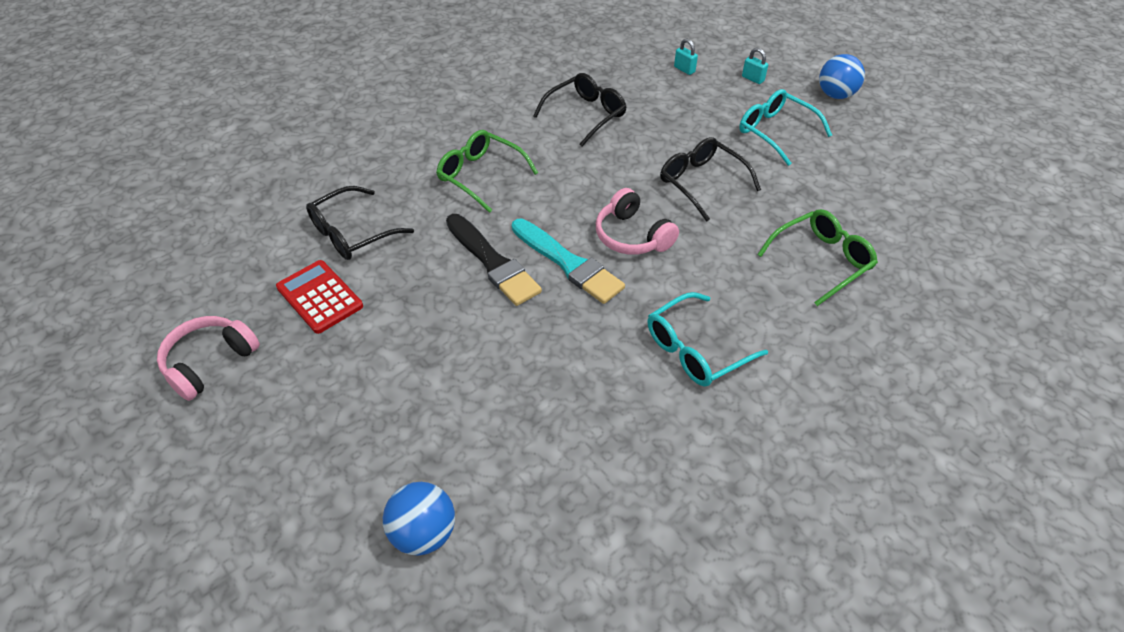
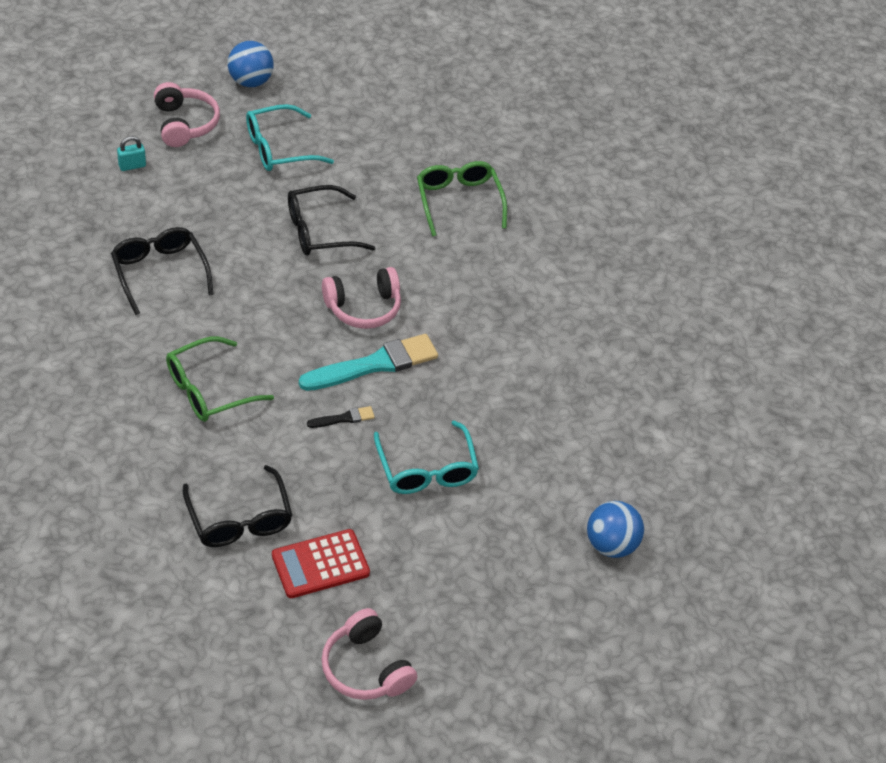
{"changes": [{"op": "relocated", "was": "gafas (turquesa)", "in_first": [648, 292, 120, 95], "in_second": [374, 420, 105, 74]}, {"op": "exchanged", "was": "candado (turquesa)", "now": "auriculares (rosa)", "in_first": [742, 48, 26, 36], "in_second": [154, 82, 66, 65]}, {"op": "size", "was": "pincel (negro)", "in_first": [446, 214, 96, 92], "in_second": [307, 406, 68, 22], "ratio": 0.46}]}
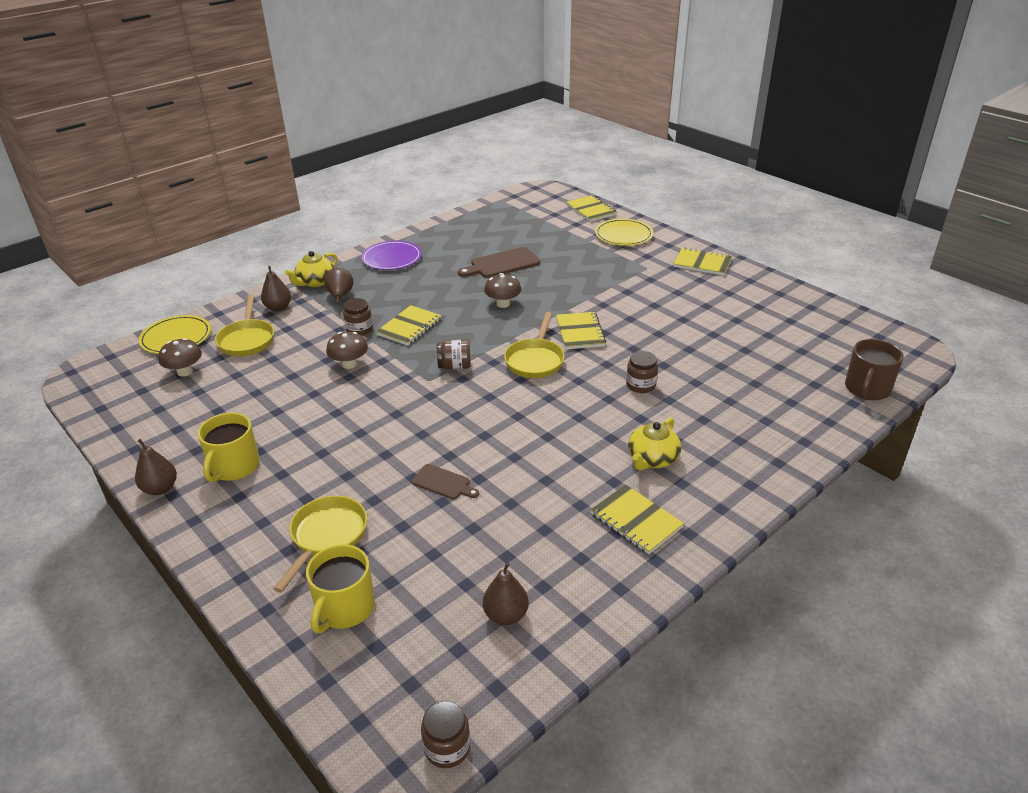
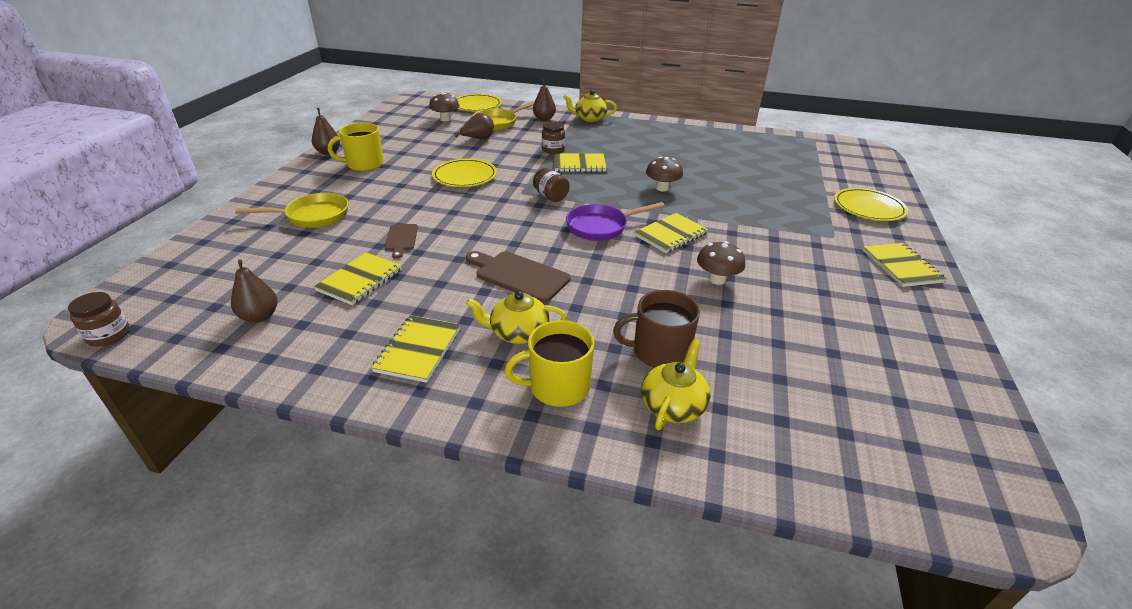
{"changes": [{"op": "missing", "was": "plato (morado)", "in_first": [361, 240, 61, 30]}, {"op": "missing", "was": "tarro (marrón)", "in_first": [626, 351, 32, 42]}, {"op": "appeared", "now": "plato (amarillo)", "in_second": [432, 159, 65, 28]}, {"op": "appeared", "now": "tetera (amarillo)", "in_second": [641, 339, 69, 91]}, {"op": "relocated", "was": "taza (amarillo)", "in_first": [306, 544, 69, 89], "in_second": [505, 320, 90, 87]}, {"op": "relocated", "was": "pera (marrón)", "in_first": [324, 268, 29, 35], "in_second": [455, 113, 39, 26]}, {"op": "relocated", "was": "seta (marrón)", "in_first": [326, 332, 42, 37], "in_second": [697, 241, 48, 44]}, {"op": "relocated", "was": "tabla de cortar (marrón)", "in_first": [458, 247, 82, 31], "in_second": [466, 251, 105, 52]}, {"op": "relocated", "was": "cuaderno (amarillo)", "in_first": [566, 195, 51, 27], "in_second": [314, 252, 88, 53]}, {"op": "relocated", "was": "taza (marrón)", "in_first": [845, 339, 59, 61], "in_second": [613, 290, 87, 78]}, {"op": "colour", "was": "sartén (amarillo)", "now": "sartén (morado)", "in_first": [504, 312, 61, 66], "in_second": [566, 202, 99, 39]}]}
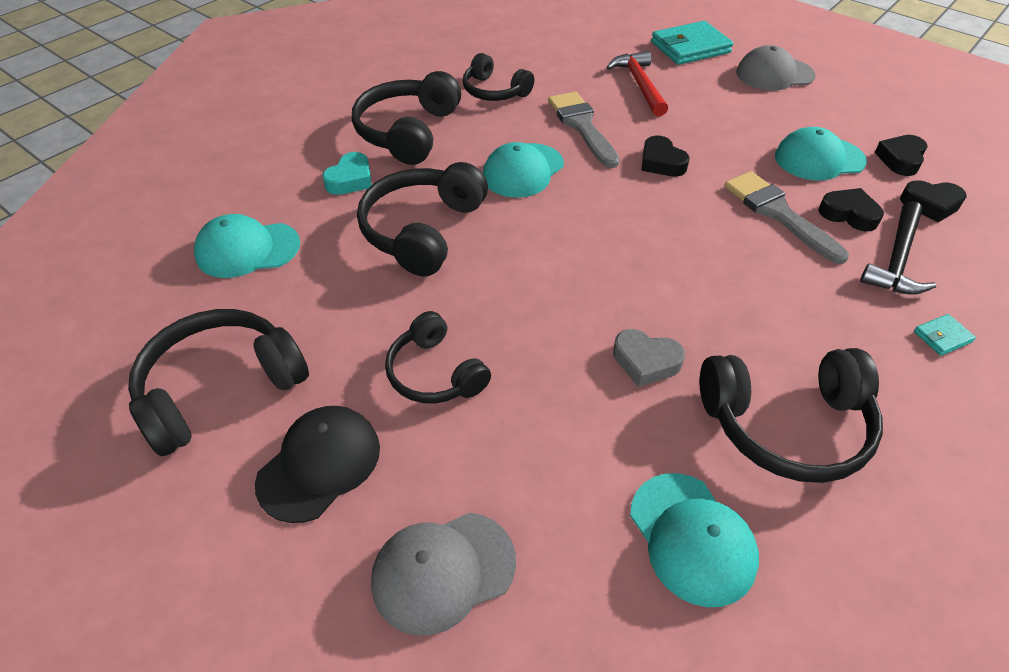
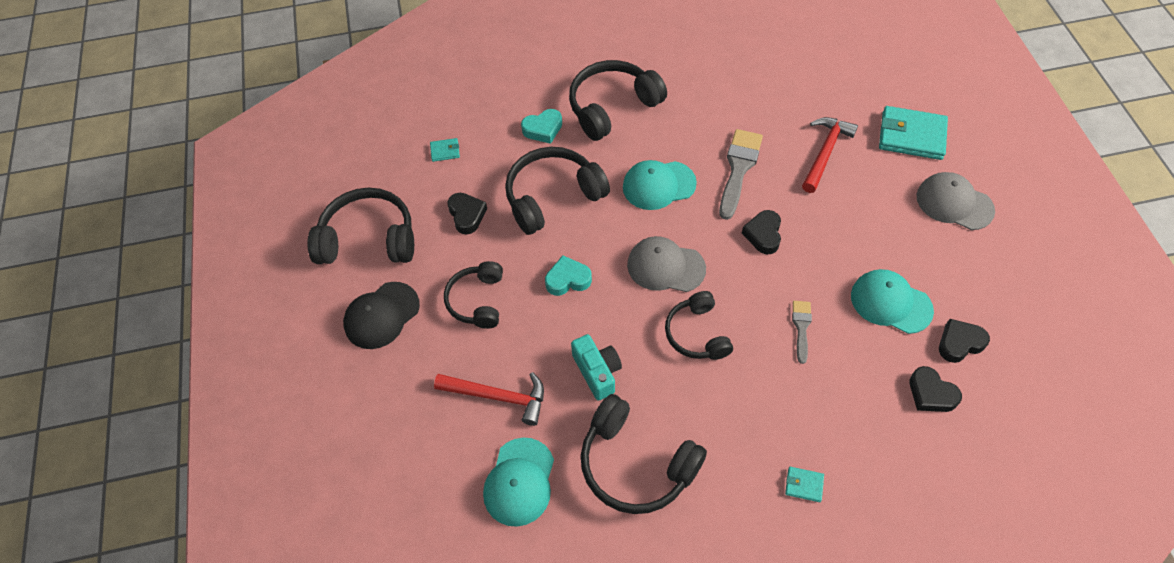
{"changes": [{"op": "missing", "was": "martillo (negro)", "in_first": [860, 201, 76, 94]}, {"op": "appeared", "now": "martillo (rojo)", "in_second": [434, 372, 110, 54]}, {"op": "appeared", "now": "corazón (turquesa)", "in_second": [545, 255, 47, 41]}, {"op": "relocated", "was": "gorra (gris)", "in_first": [371, 513, 145, 123], "in_second": [627, 236, 79, 56]}, {"op": "relocated", "was": "auriculares (negro)", "in_first": [463, 53, 71, 48], "in_second": [665, 291, 68, 69]}, {"op": "relocated", "was": "corazón (negro)", "in_first": [819, 188, 65, 43], "in_second": [447, 193, 40, 42]}, {"op": "exchanged", "was": "gorra (turquesa)", "now": "cartera (turquesa)", "in_first": [194, 214, 106, 64], "in_second": [430, 138, 30, 24]}, {"op": "exchanged", "was": "corazón (gris)", "now": "cámara (turquesa)", "in_first": [613, 329, 72, 58], "in_second": [571, 334, 51, 67]}, {"op": "spun", "was": "gorra (negro)", "in_first": [255, 406, 125, 117], "in_second": [343, 282, 77, 67], "clockwise": 150}, {"op": "size", "was": "pincel (gris)", "in_first": [724, 171, 125, 93], "in_second": [792, 301, 20, 63], "ratio": 0.56}]}
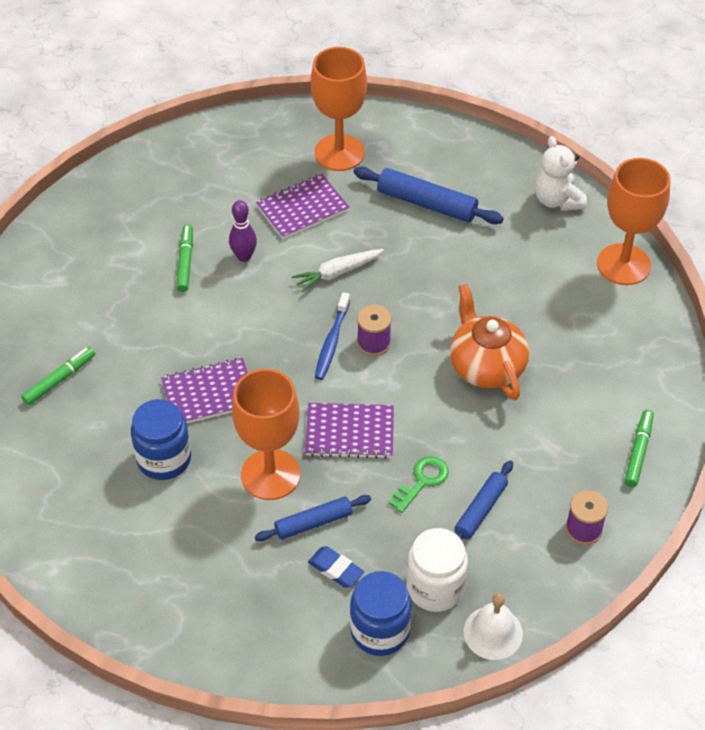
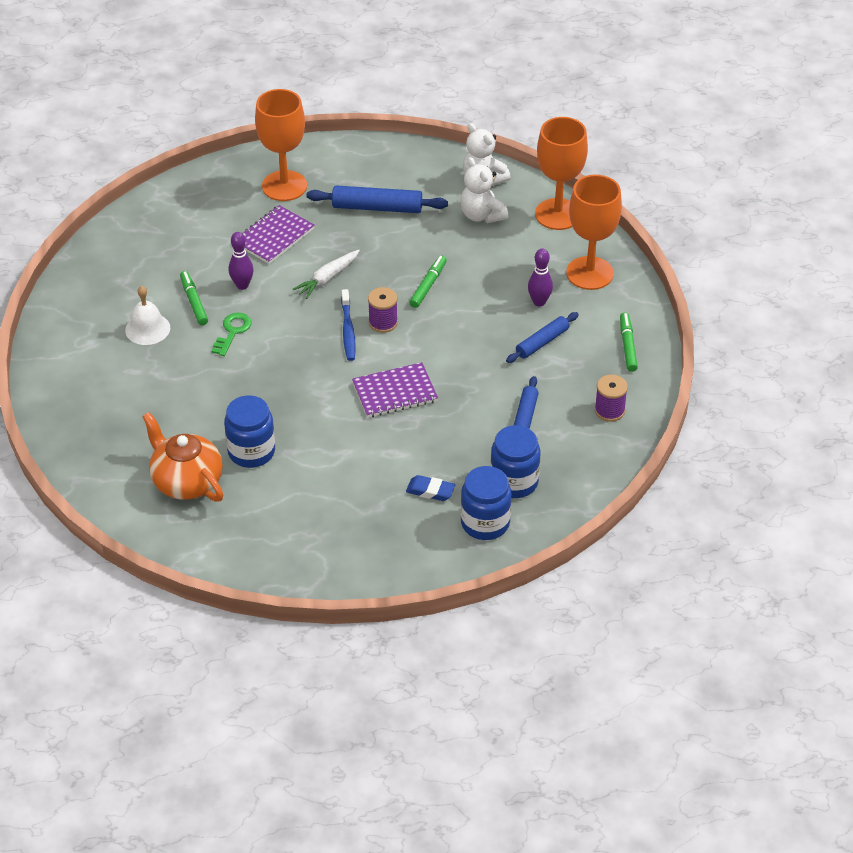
{"changes": [{"op": "missing", "was": "cuaderno (morado)", "in_first": [161, 358, 87, 65]}, {"op": "appeared", "now": "osito (blanco)", "in_second": [460, 157, 48, 66]}, {"op": "appeared", "now": "bolo (morado)", "in_second": [528, 248, 25, 59]}, {"op": "relocated", "was": "rotulador (verde)", "in_first": [21, 347, 75, 58], "in_second": [409, 255, 38, 53]}, {"op": "relocated", "was": "copa (naranja)", "in_first": [232, 369, 68, 131], "in_second": [566, 175, 56, 115]}, {"op": "relocated", "was": "rodillo (azul)", "in_first": [255, 495, 116, 46], "in_second": [506, 312, 73, 51]}, {"op": "relocated", "was": "llave (verde)", "in_first": [388, 456, 61, 57], "in_second": [212, 313, 40, 43]}, {"op": "relocated", "was": "tetera (naranja)", "in_first": [450, 284, 79, 116], "in_second": [142, 412, 81, 90]}, {"op": "relocated", "was": "campana (blanco)", "in_first": [463, 593, 60, 67], "in_second": [125, 286, 45, 59]}, {"op": "colour", "was": "tarro (blanco)", "now": "tarro (azul)", "in_first": [406, 528, 62, 84], "in_second": [490, 425, 50, 73]}]}
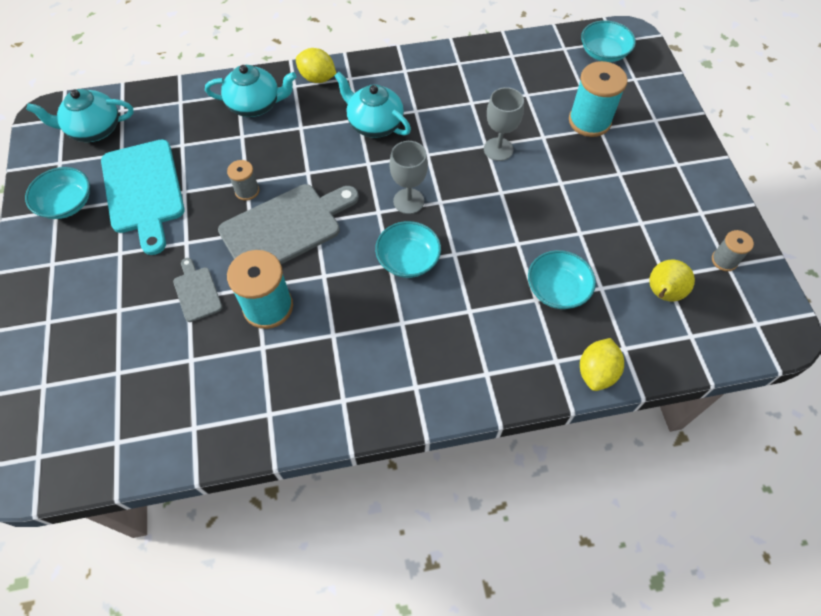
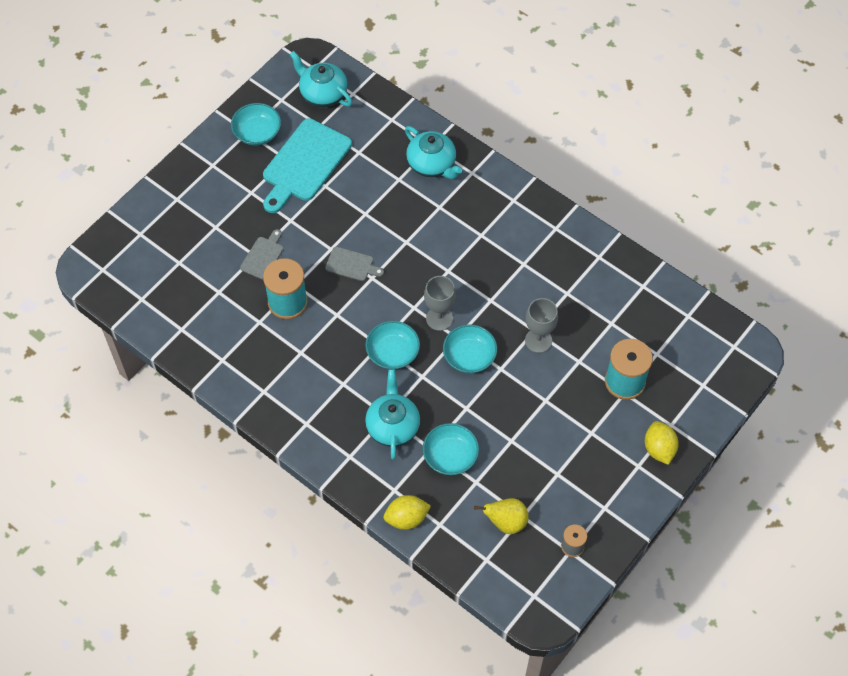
{"changes": [{"op": "missing", "was": "carrete (gris)", "in_first": [227, 160, 33, 41]}, {"op": "relocated", "was": "limón (amarillo)", "in_first": [296, 48, 40, 35], "in_second": [645, 421, 34, 44]}, {"op": "relocated", "was": "tetera (turquesa)", "in_first": [335, 72, 76, 66], "in_second": [365, 369, 55, 91]}, {"op": "relocated", "was": "cuenco (turquesa)", "in_first": [581, 20, 55, 42], "in_second": [443, 324, 54, 49]}, {"op": "size", "was": "tabla de cortar (gris)", "in_first": [218, 184, 141, 80], "in_second": [325, 247, 59, 34], "ratio": 0.49}]}
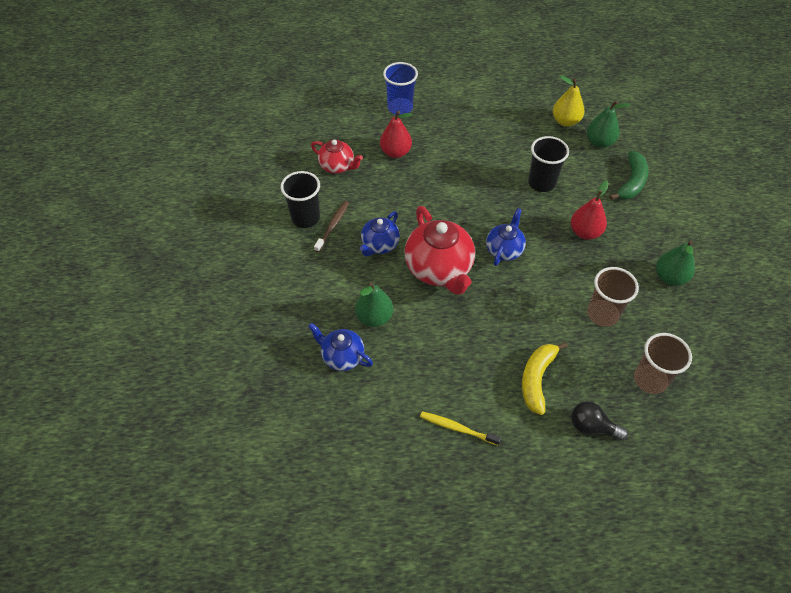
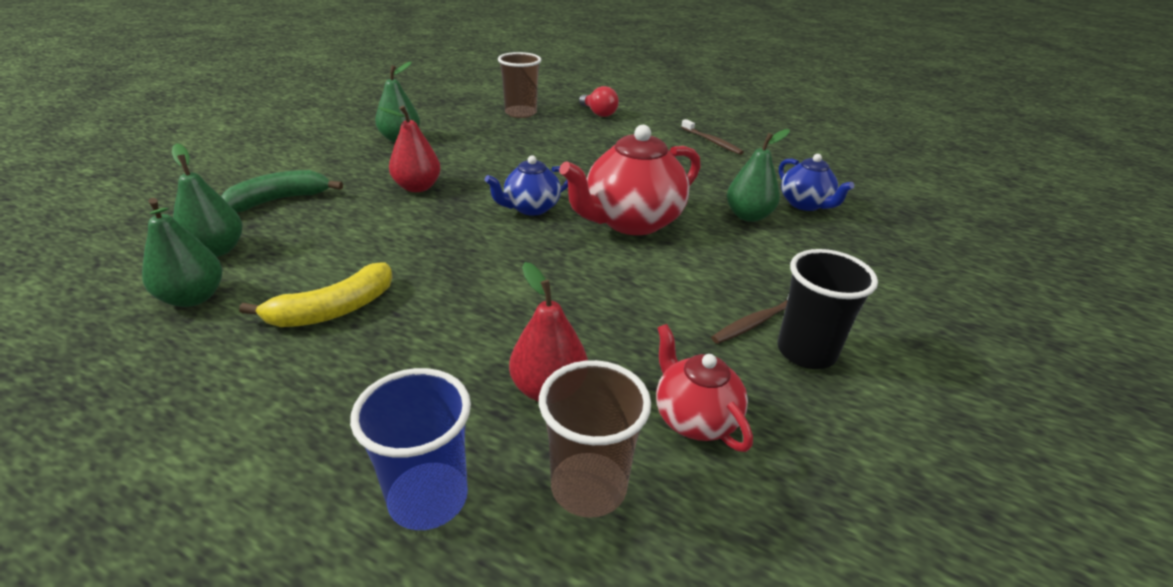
{"changes": [{"op": "missing", "was": "tetera (azul)", "in_first": [359, 211, 41, 46]}, {"op": "missing", "was": "vaso (negro)", "in_first": [528, 136, 41, 56]}, {"op": "relocated", "was": "plátano (amarillo)", "in_first": [522, 342, 46, 73], "in_second": [239, 262, 154, 65]}, {"op": "relocated", "was": "vaso (marrón)", "in_first": [587, 267, 52, 60], "in_second": [539, 360, 112, 158]}, {"op": "colour", "was": "cepillo de dientes (amarillo)", "now": "cepillo de dientes (marrón)", "in_first": [420, 411, 81, 35], "in_second": [681, 119, 63, 36]}, {"op": "colour", "was": "pera (amarillo)", "now": "pera (verde)", "in_first": [553, 76, 31, 51], "in_second": [142, 198, 81, 109]}, {"op": "colour", "was": "bombilla (negro)", "now": "bombilla (rojo)", "in_first": [571, 401, 57, 40], "in_second": [579, 86, 40, 31]}, {"op": "spun", "was": "tetera (rojo)", "in_first": [404, 206, 71, 89], "in_second": [559, 125, 142, 110], "clockwise": -135}]}
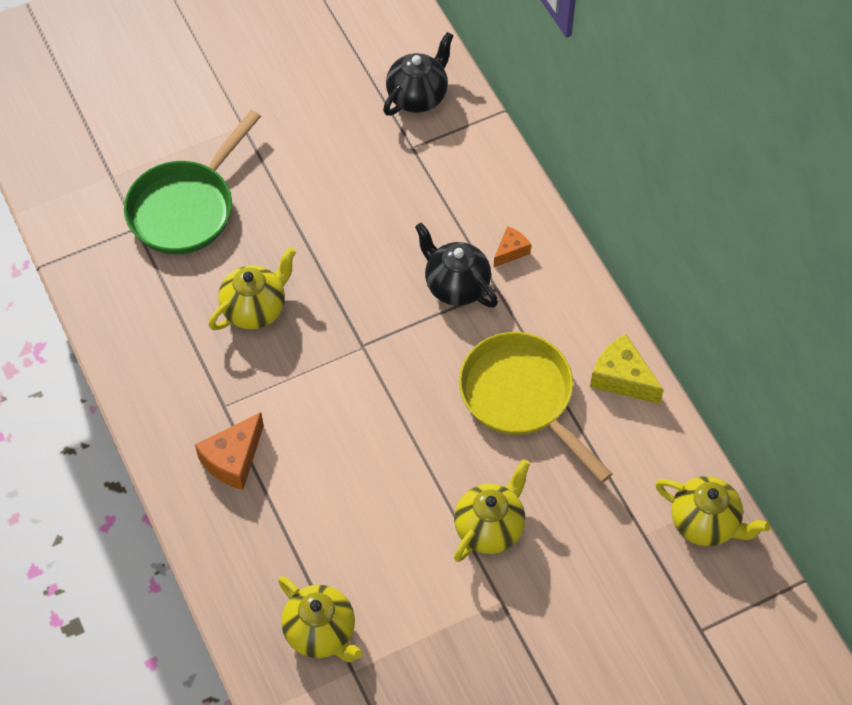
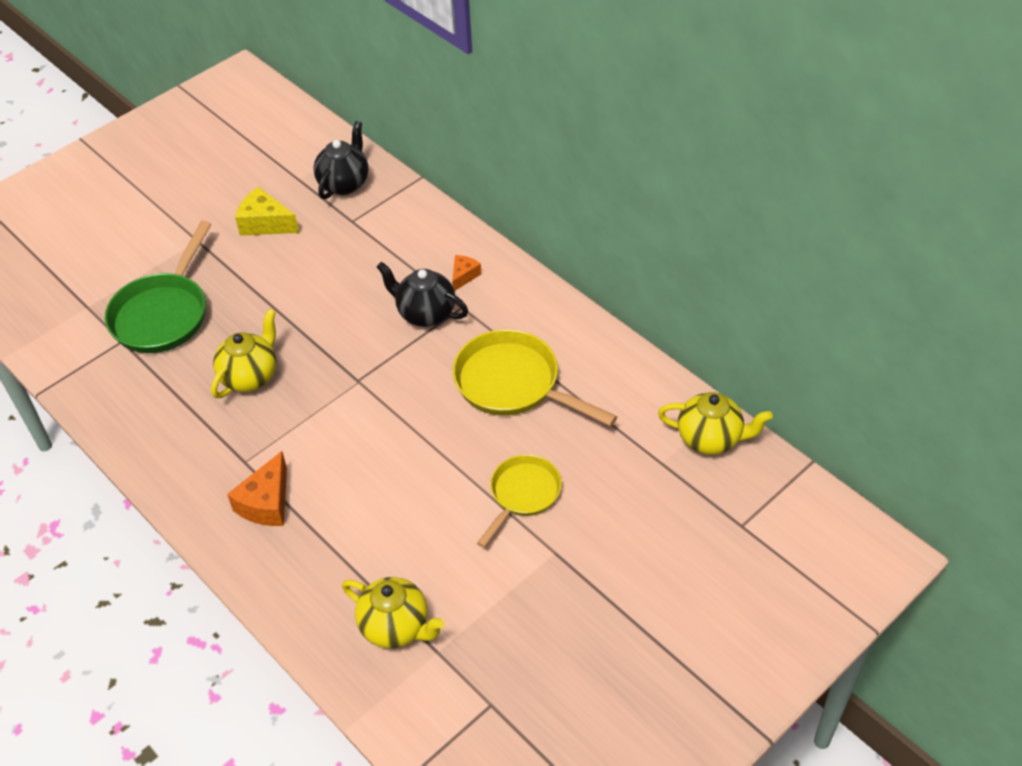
{"changes": [{"op": "relocated", "was": "queso (amarillo)", "in_first": [590, 334, 74, 70], "in_second": [235, 187, 64, 49]}, {"op": "exchanged", "was": "tetera (amarillo)", "now": "sartén (amarillo)", "in_first": [454, 459, 76, 103], "in_second": [477, 454, 85, 94]}]}
